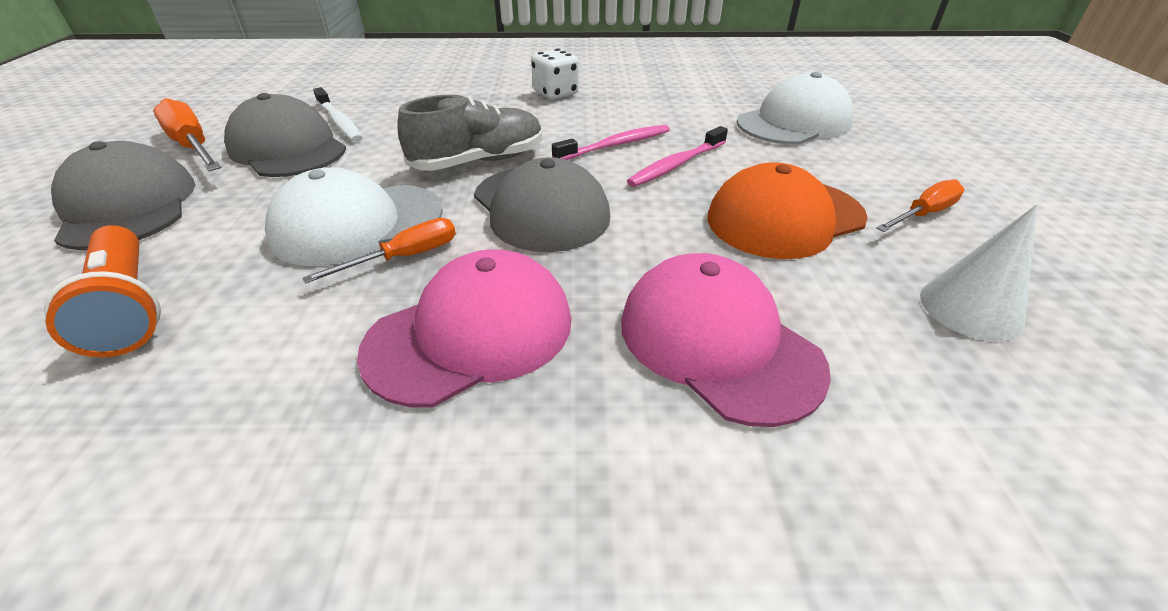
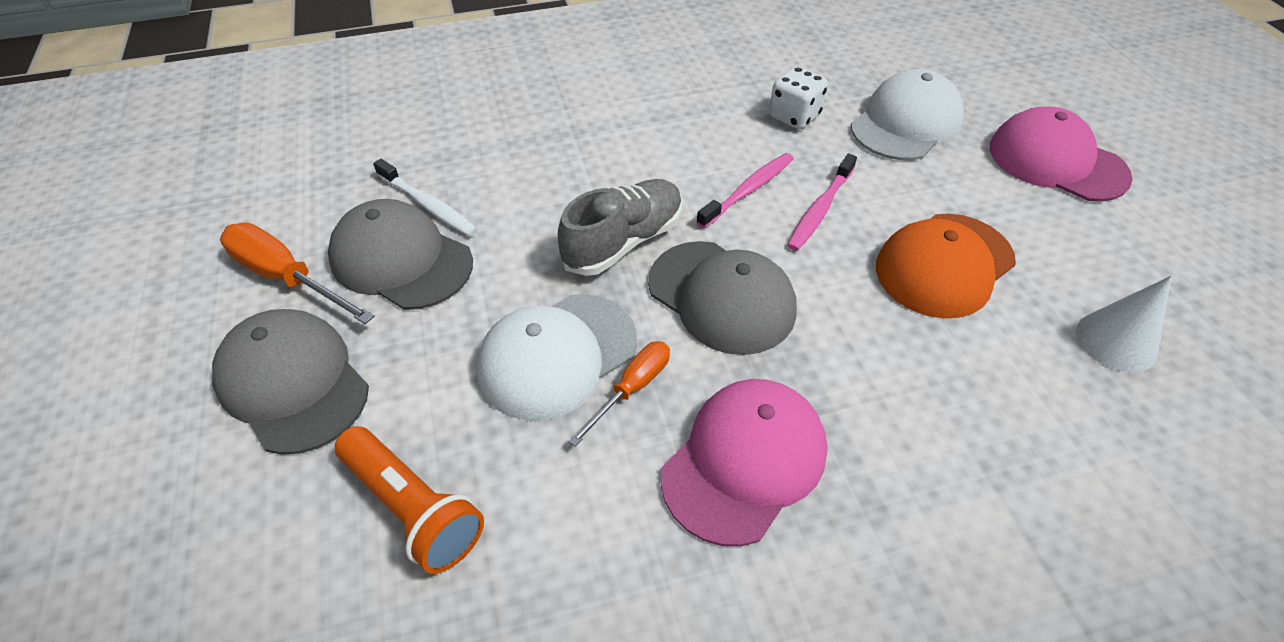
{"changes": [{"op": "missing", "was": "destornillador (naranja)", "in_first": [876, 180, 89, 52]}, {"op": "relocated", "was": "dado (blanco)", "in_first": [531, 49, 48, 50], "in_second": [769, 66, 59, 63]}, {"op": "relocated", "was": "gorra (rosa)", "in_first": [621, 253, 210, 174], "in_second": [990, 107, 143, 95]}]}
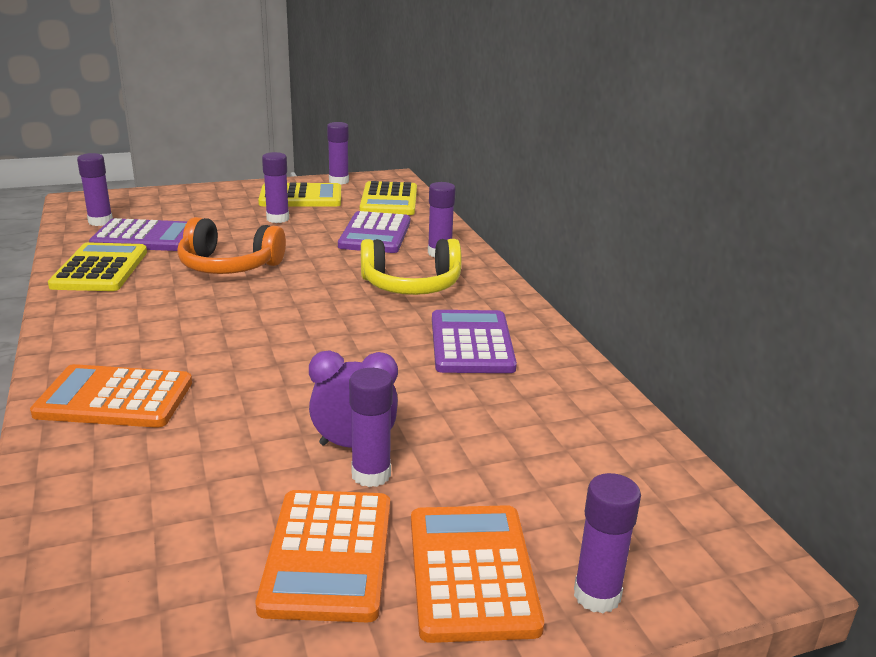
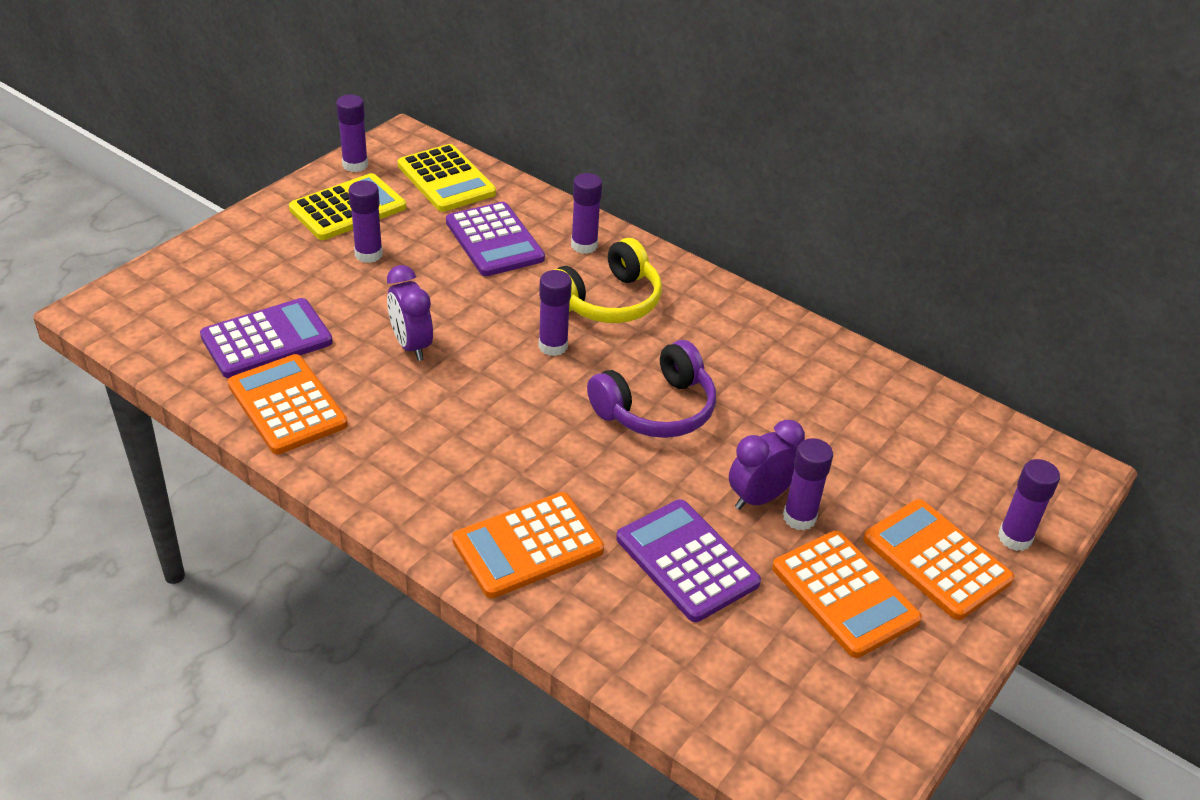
{"changes": [{"op": "appeared", "now": "auriculares (morado)", "in_second": [587, 340, 129, 98]}, {"op": "relocated", "was": "barra de pegamento (morado)", "in_first": [77, 153, 36, 73], "in_second": [539, 270, 33, 86]}, {"op": "relocated", "was": "calculadora (morado)", "in_first": [432, 310, 85, 63], "in_second": [616, 499, 145, 123]}, {"op": "exchanged", "was": "auriculares (naranja)", "now": "despertador (morado)", "in_first": [177, 217, 109, 57], "in_second": [387, 265, 46, 96]}, {"op": "colour", "was": "calculadora (amarillo)", "now": "calculadora (naranja)", "in_first": [48, 242, 99, 49], "in_second": [228, 354, 120, 100]}]}
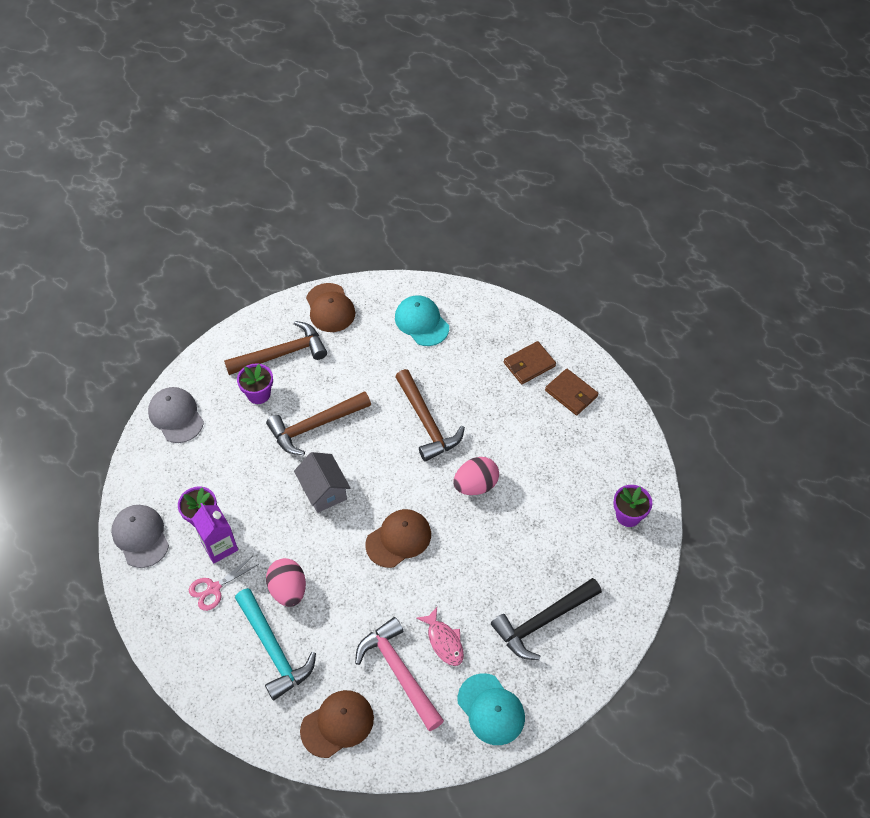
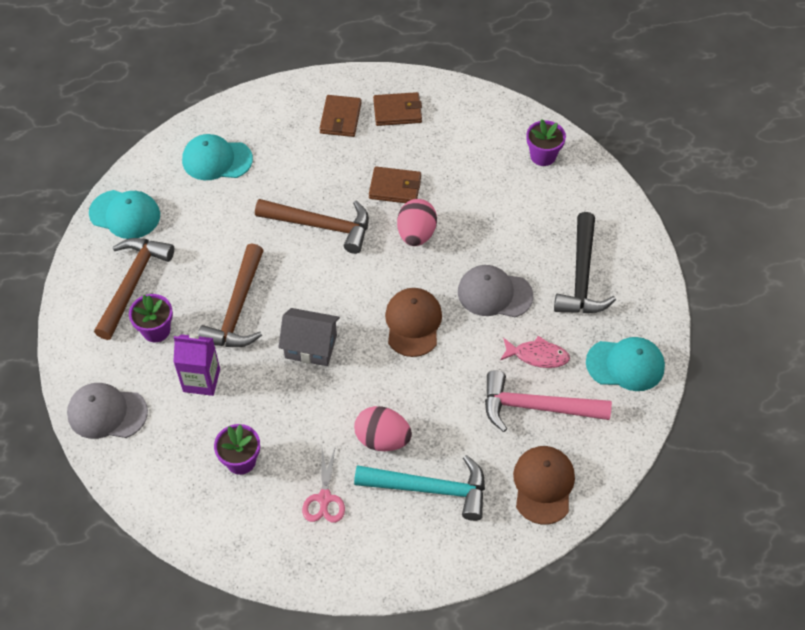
{"changes": [{"op": "appeared", "now": "cartera (marrón)", "in_second": [369, 167, 52, 36]}, {"op": "relocated", "was": "gorra (gris)", "in_first": [111, 505, 58, 63], "in_second": [458, 265, 75, 52]}, {"op": "relocated", "was": "cartón de leche (morado)", "in_first": [192, 503, 46, 61], "in_second": [173, 334, 47, 62]}, {"op": "colour", "was": "gorra (marrón)", "now": "gorra (turquesa)", "in_first": [306, 283, 49, 49], "in_second": [89, 190, 71, 49]}]}
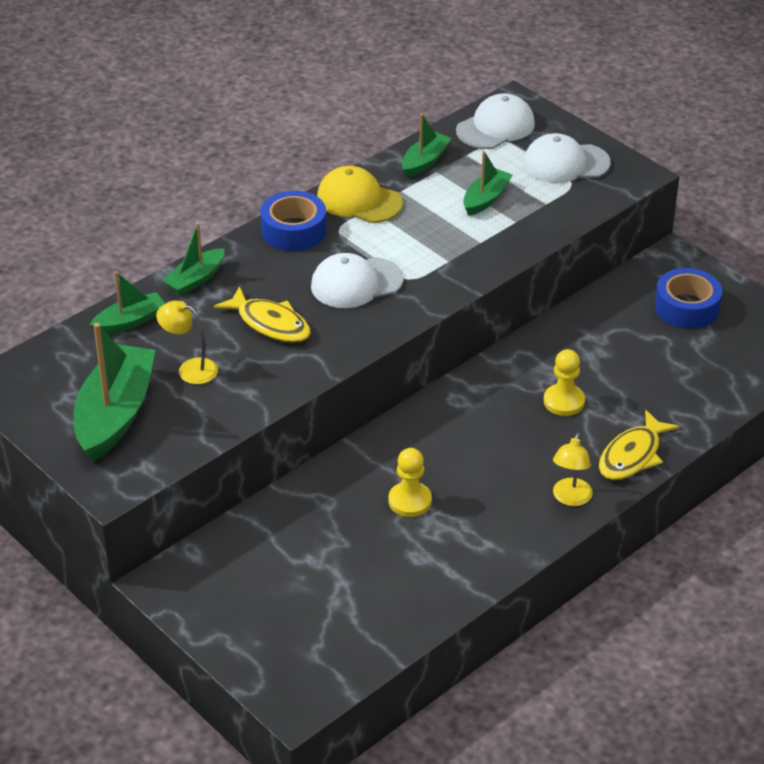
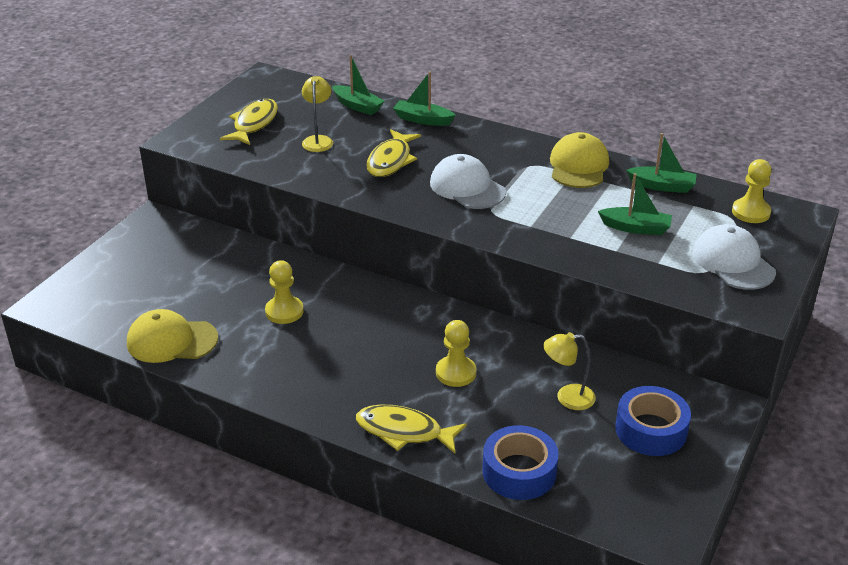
{"changes": [{"op": "appeared", "now": "gorra (amarillo)", "in_second": [127, 309, 91, 54]}, {"op": "relocated", "was": "cinta adhesiva (azul)", "in_first": [260, 191, 67, 60], "in_second": [482, 425, 77, 75]}, {"op": "relocated", "was": "lámpara (amarillo)", "in_first": [553, 432, 40, 74], "in_second": [543, 332, 53, 78]}, {"op": "exchanged", "was": "barco (verde)", "now": "pez (amarillo)", "in_first": [74, 323, 82, 139], "in_second": [220, 99, 58, 46]}, {"op": "exchanged", "was": "gorra (blanco)", "now": "peón (amarillo)", "in_first": [456, 93, 79, 56], "in_second": [732, 159, 40, 64]}]}
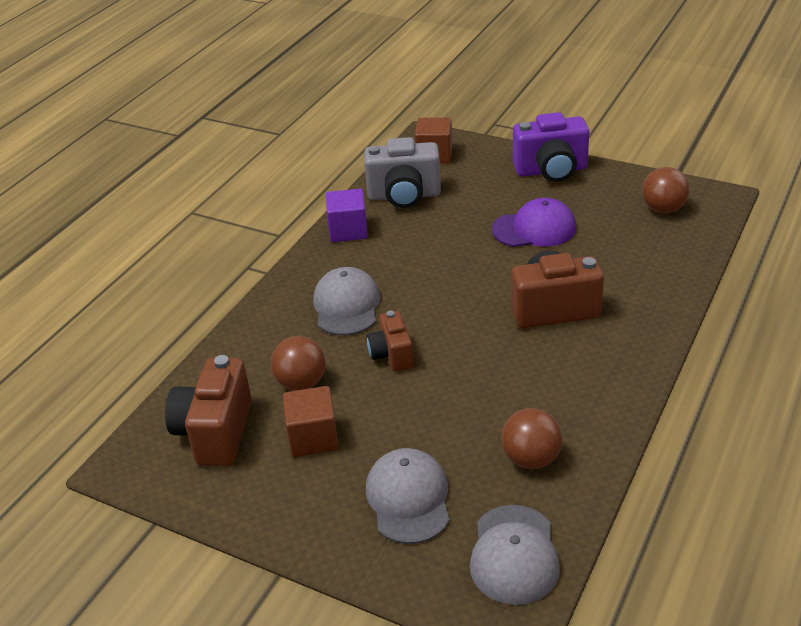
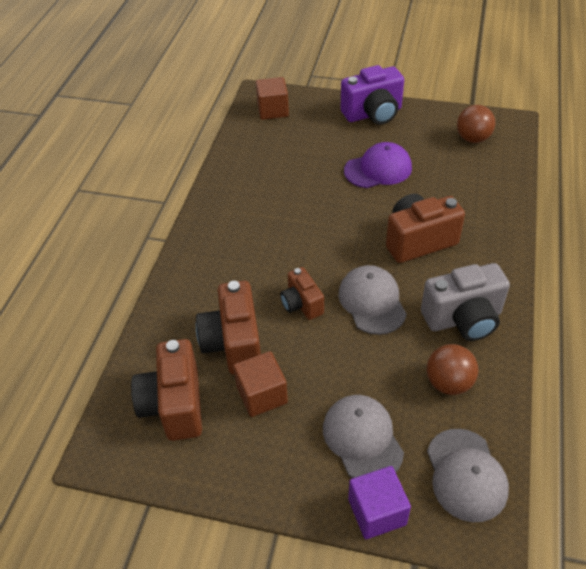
{"changes": [{"op": "relocated", "was": "gorra (gris)", "in_first": [313, 267, 67, 68], "in_second": [338, 265, 69, 70]}, {"op": "relocated", "was": "cubo (morado)", "in_first": [326, 189, 42, 53], "in_second": [348, 466, 63, 73]}, {"op": "relocated", "was": "cámara (gris)", "in_first": [364, 137, 77, 71], "in_second": [421, 263, 89, 78]}, {"op": "exchanged", "was": "pelota (marrón)", "now": "cámara (marrón)", "in_first": [271, 336, 55, 55], "in_second": [196, 281, 65, 94]}]}
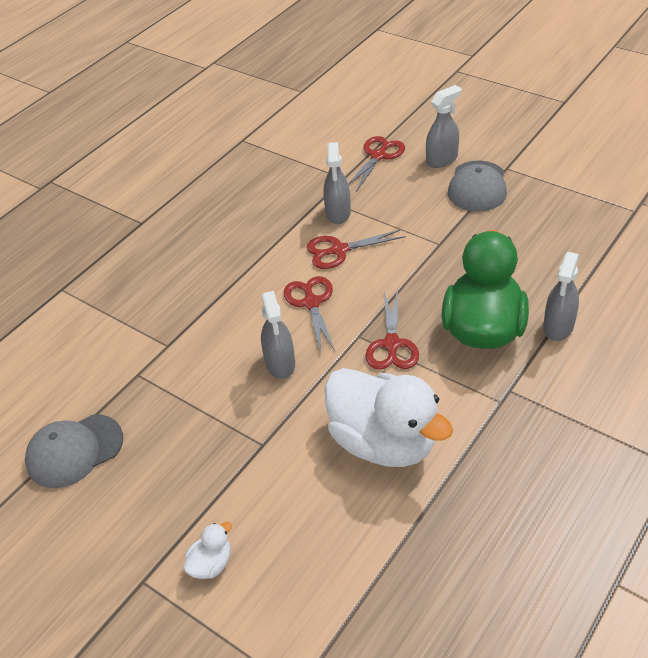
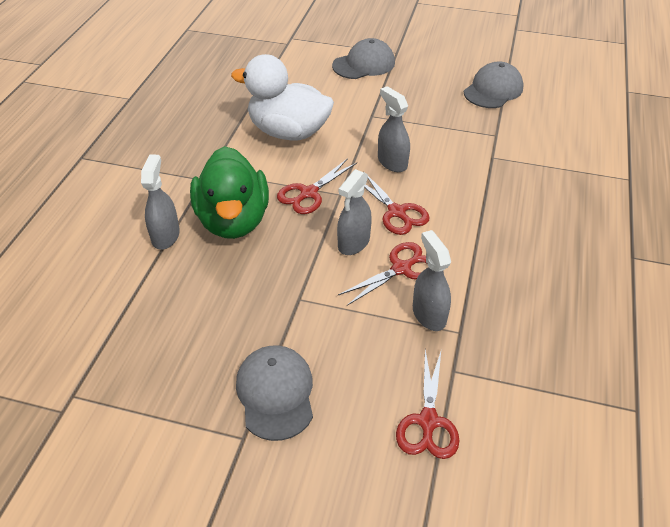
{"changes": [{"op": "relocated", "was": "pulverizador (gris)", "in_first": [426, 85, 36, 83], "in_second": [337, 169, 35, 86]}, {"op": "exchanged", "was": "pato (blanco)", "now": "gorra (gris)", "in_first": [184, 522, 48, 57], "in_second": [332, 38, 63, 41]}, {"op": "spun", "was": "tijeras (rojo)", "in_first": [365, 290, 54, 80], "in_second": [277, 158, 80, 56], "clockwise": -120}]}
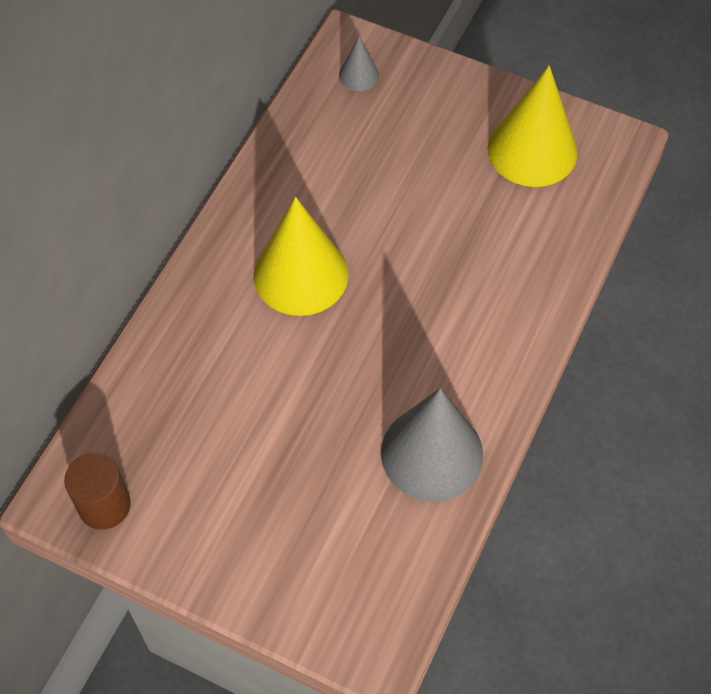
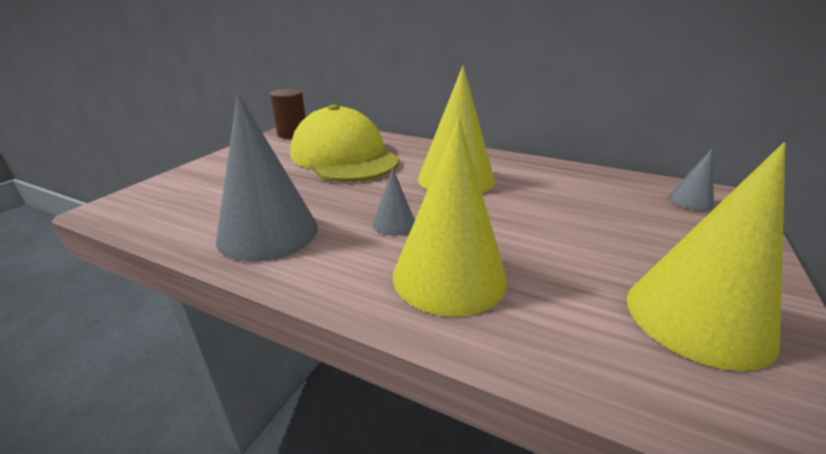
{"changes": [{"op": "appeared", "now": "gorra (amarillo)", "in_second": [290, 104, 110, 78]}, {"op": "appeared", "now": "cono (gris)", "in_second": [373, 167, 42, 69]}, {"op": "appeared", "now": "cono (amarillo)", "in_second": [393, 118, 114, 199]}]}
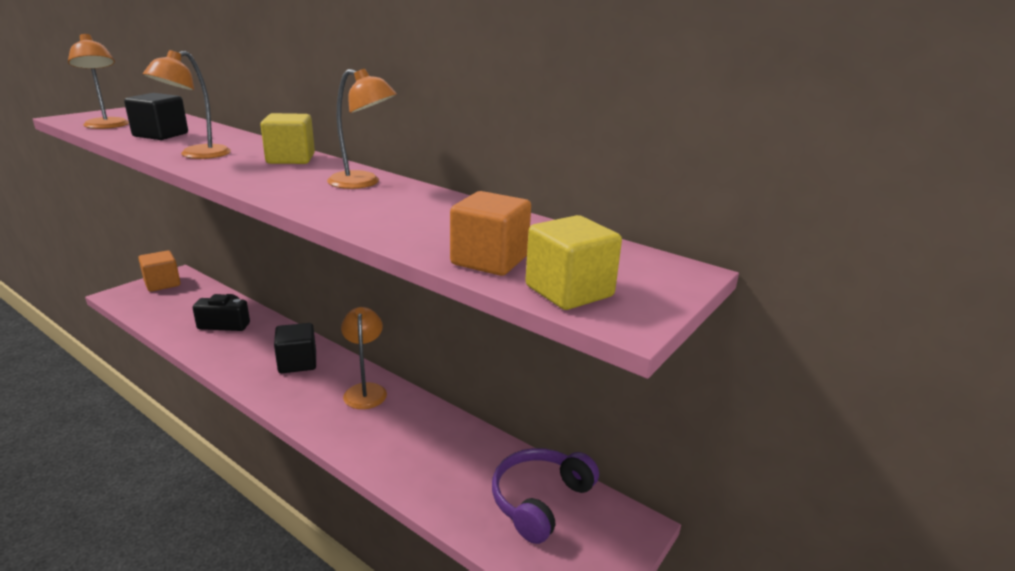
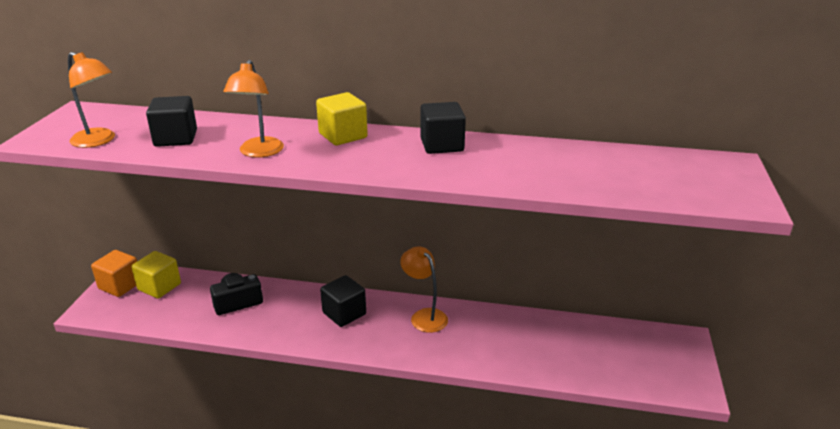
{"changes": [{"op": "missing", "was": "cubo (naranja)", "in_first": [450, 191, 81, 85]}, {"op": "missing", "was": "auriculares (morado)", "in_first": [492, 448, 107, 96]}, {"op": "relocated", "was": "cubo (amarillo)", "in_first": [525, 215, 97, 95], "in_second": [131, 251, 50, 48]}, {"op": "exchanged", "was": "lámpara (naranja)", "now": "cubo (negro)", "in_first": [327, 69, 70, 120], "in_second": [420, 102, 46, 52]}]}
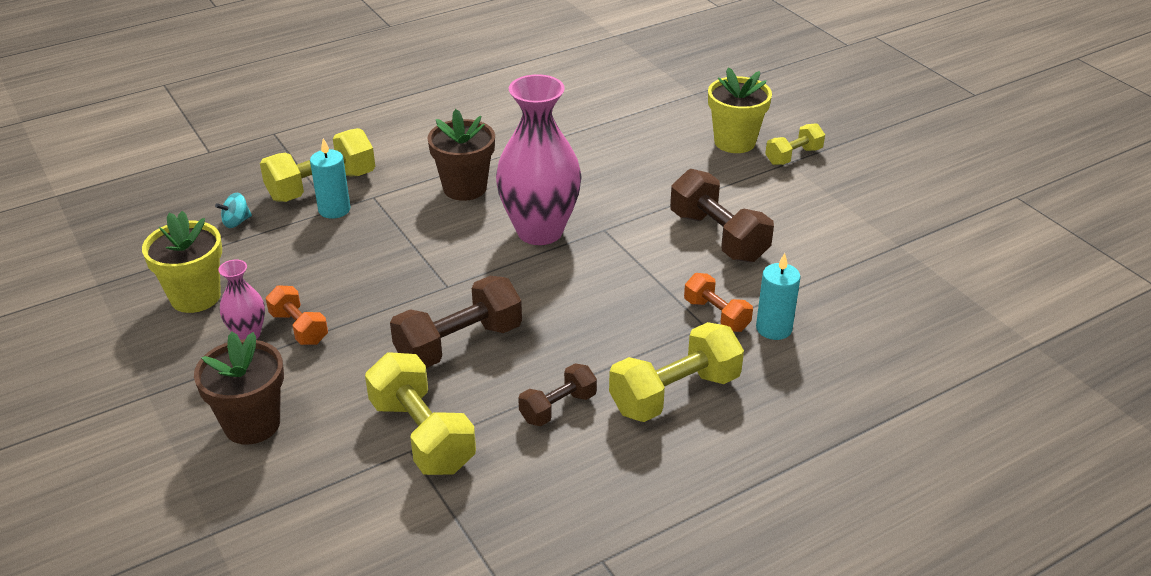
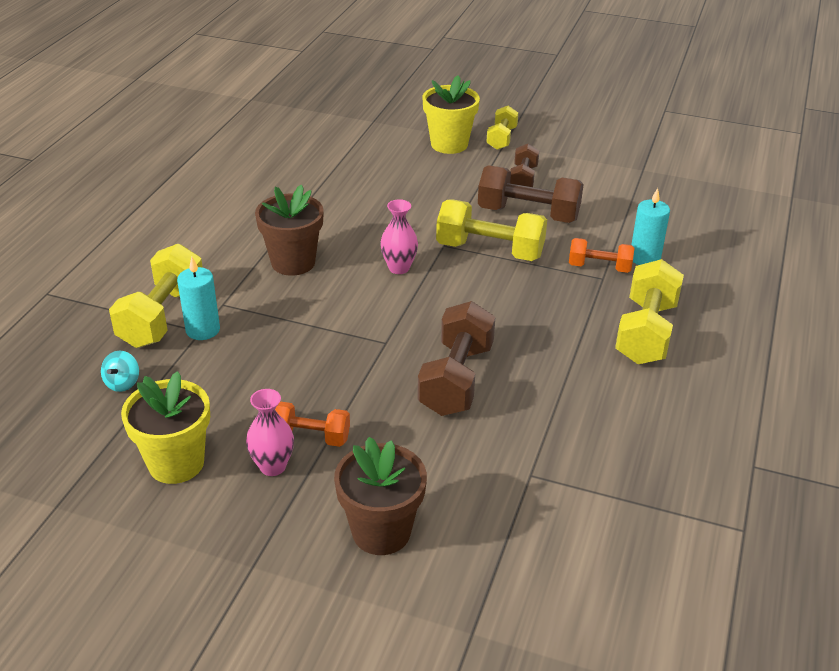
{"changes": [{"op": "relocated", "was": "mancuerna (amarillo)", "in_first": [365, 352, 111, 123], "in_second": [436, 200, 111, 61]}, {"op": "relocated", "was": "mancuerna (marrón)", "in_first": [518, 363, 79, 63], "in_second": [510, 143, 29, 44]}, {"op": "size", "was": "florero (rosa)", "in_first": [496, 74, 85, 171], "in_second": [380, 199, 38, 75], "ratio": 0.47}]}
